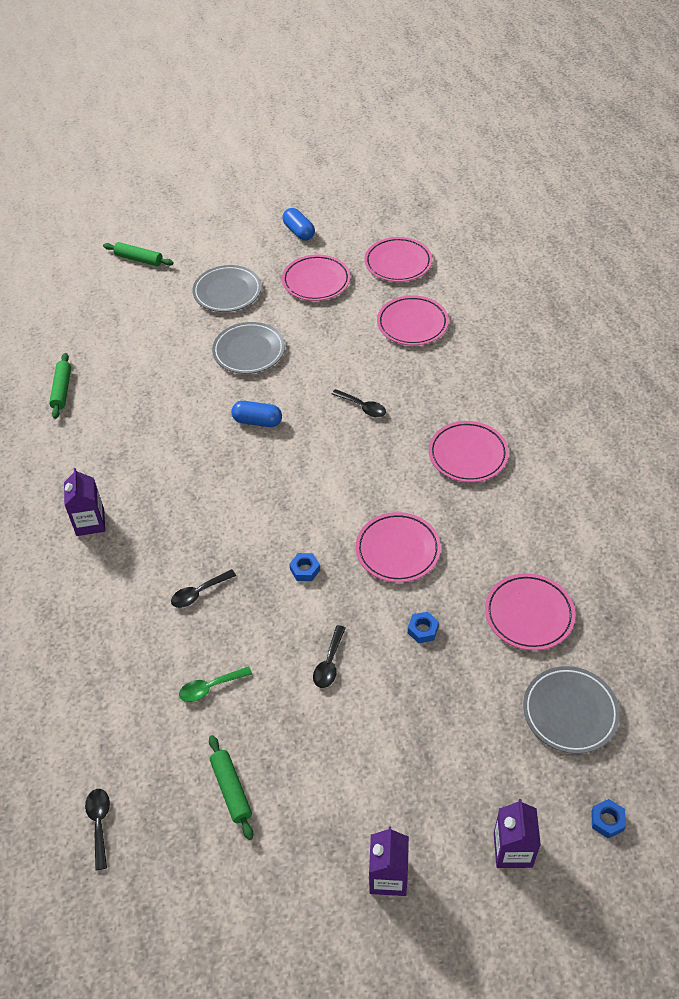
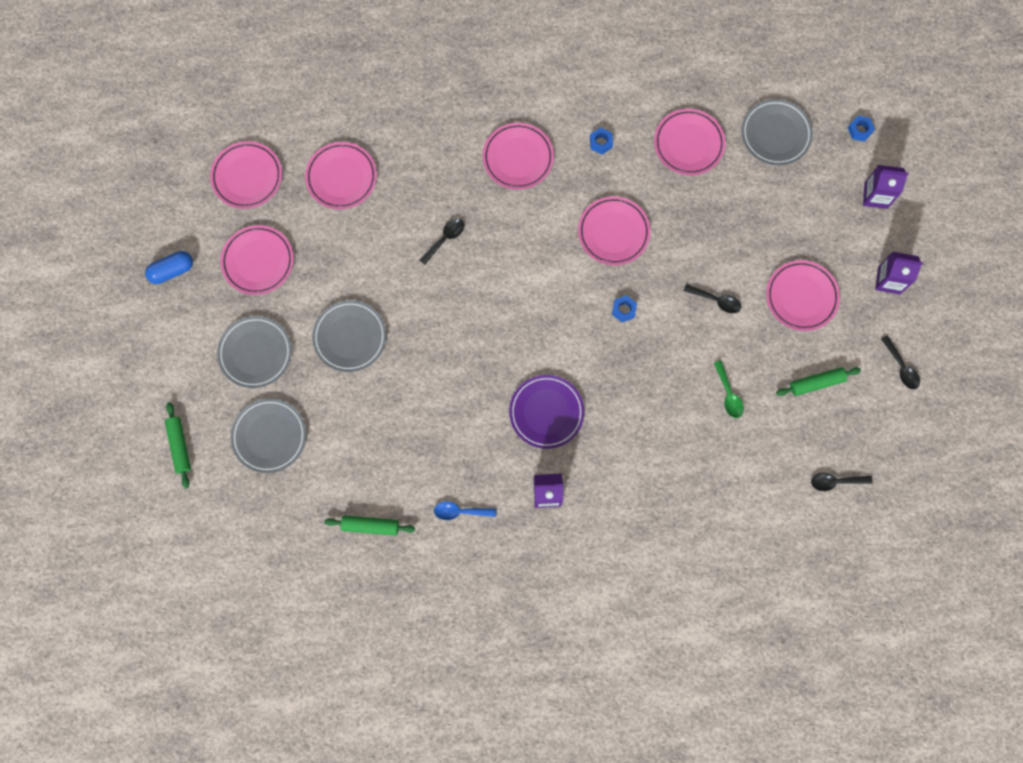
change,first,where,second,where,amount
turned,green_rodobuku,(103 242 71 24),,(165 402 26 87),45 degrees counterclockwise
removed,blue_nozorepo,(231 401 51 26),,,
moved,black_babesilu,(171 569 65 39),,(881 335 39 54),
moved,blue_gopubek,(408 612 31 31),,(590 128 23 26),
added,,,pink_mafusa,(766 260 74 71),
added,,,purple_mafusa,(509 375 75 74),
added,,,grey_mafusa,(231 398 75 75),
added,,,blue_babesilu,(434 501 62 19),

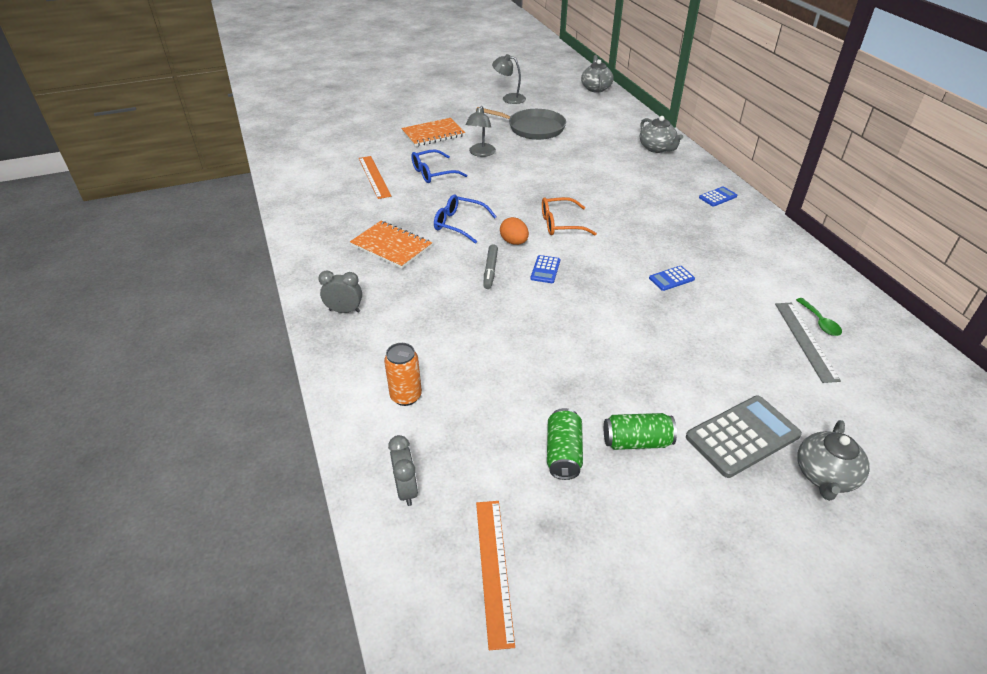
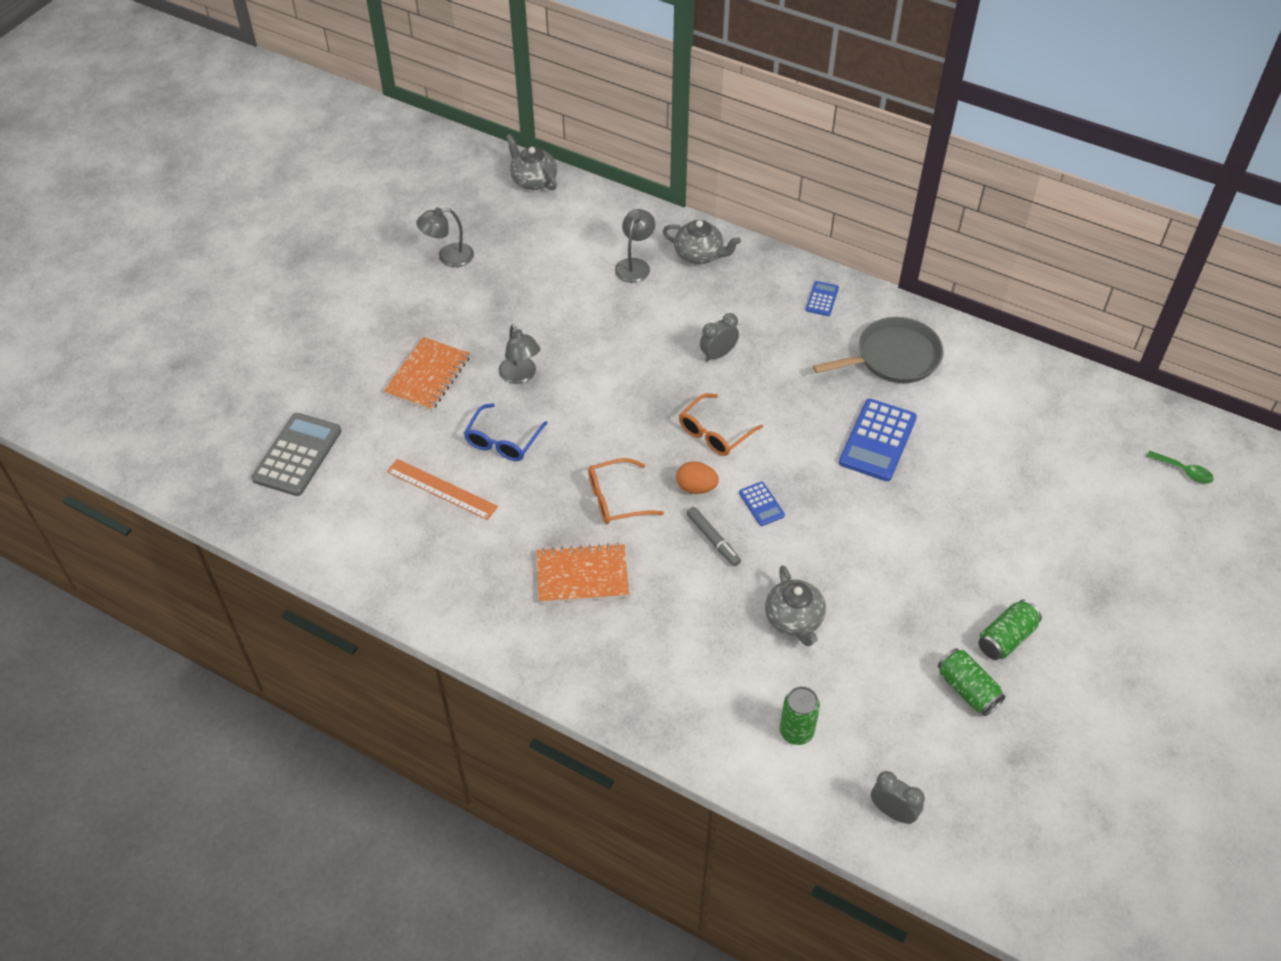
change,first,where,second,where,amount
moved,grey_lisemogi,(476 107 90 33),,(813 317 131 66),
recoloured,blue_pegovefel,(434 195 63 49),orange_pegovefel,(588 458 76 66),
resized,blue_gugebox,(649 266 46 25),,(839 399 78 82),x1.98
moved,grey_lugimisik,(318 270 44 43),,(700 313 39 49),
moved,green_babesilu,(796 298 46 38),,(1146 451 68 33),
removed,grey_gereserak,(775 303 66 80),,,
recoloured,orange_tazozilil,(384 343 38 63),green_tazozilil,(780 686 40 59),
moved,grey_gugebox,(686 396 116 82),,(252 413 90 83),
moved,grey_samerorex,(797 420 73 81),,(765 565 61 81),
removed,orange_gereserak,(476 501 39 149),,,
added,,,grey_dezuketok,(615 209 40 74),

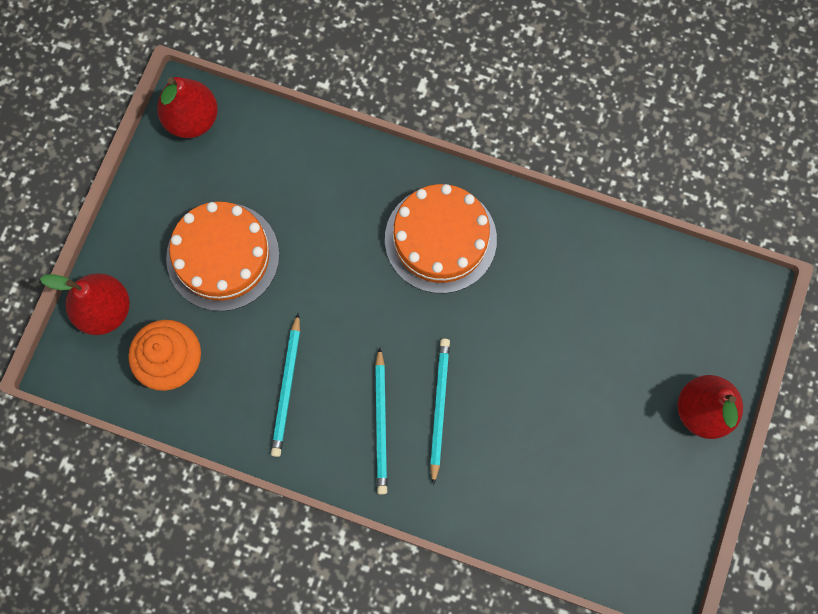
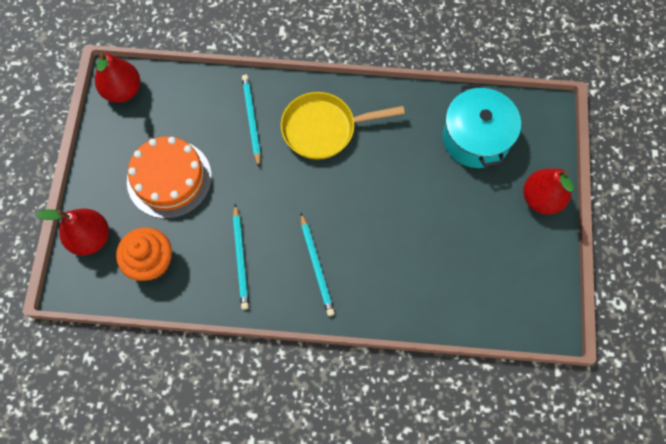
change,first,where,second,where,amount
replaced,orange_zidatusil,(385 184 112 109),yellow_lisemogi,(281 92 124 68),
moved,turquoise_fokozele,(430 338 20 147),,(242 75 19 92),
added,,,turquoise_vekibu,(443 83 78 85),

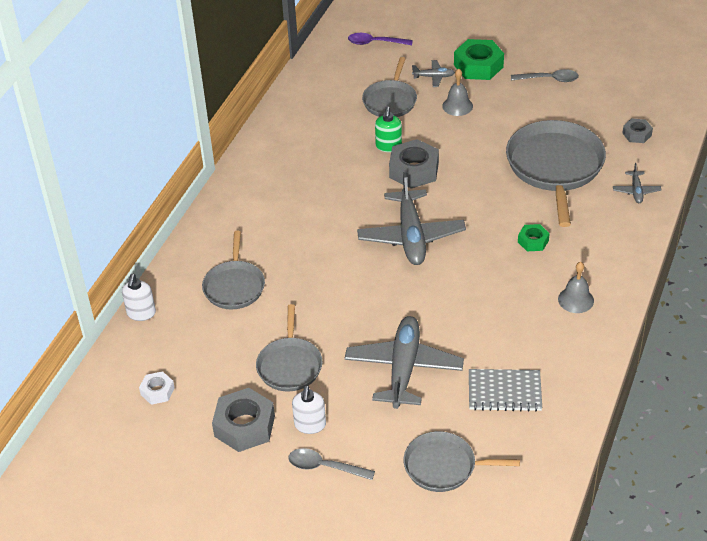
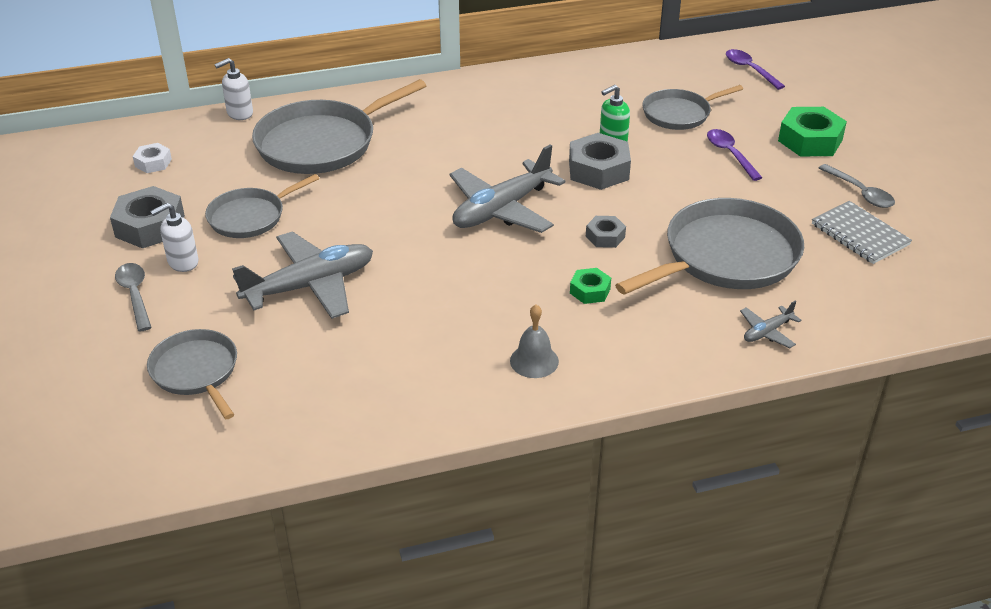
change,first,where,second,where,amount
removed,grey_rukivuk,(412 60 43 27),,,
replaced,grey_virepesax,(442 68 31 48),purple_babesilu,(707 129 56 52),
moved,grey_gopubek,(622 118 31 25),,(586 216 40 32),
resized,grey_lisemogi,(202 231 63 78),,(252 79 174 95),x1.70
moved,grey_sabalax,(469 369 73 43),,(812 201 100 63),

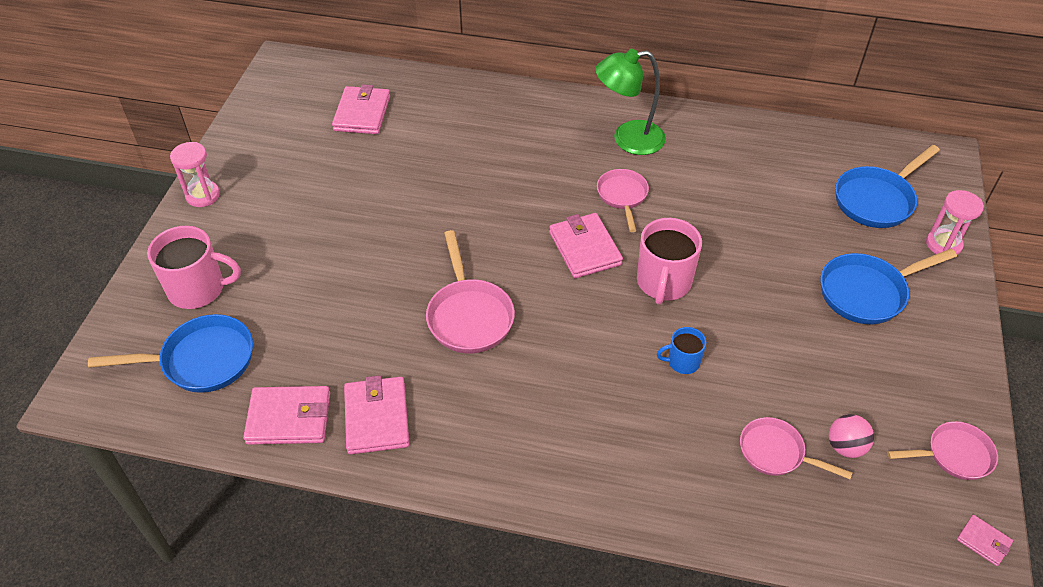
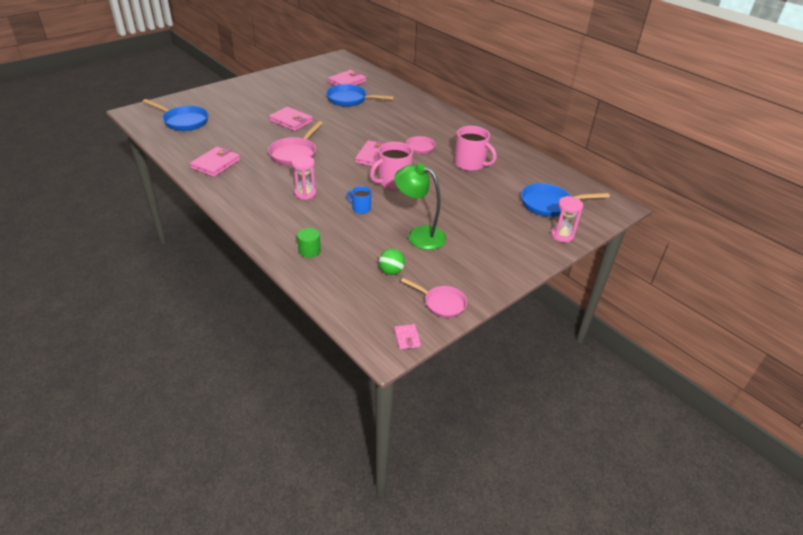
change,first,where,second,where,amount
moved,green_dezuketok,(595 49 71 106),,(394 164 53 86),
moved,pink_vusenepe,(170 142 50 65),,(292 156 25 44),
moved,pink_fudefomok,(147 226 94 83),,(455 126 42 45),
moved,blue_lisemogi,(820 249 137 75),,(326 84 68 23),
moved,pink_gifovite,(243 386 87 59),,(269 107 44 24),
recoloured,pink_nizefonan,(829 414 45 44),green_nizefonan,(379 249 26 26),
removed,pink_lisemogi,(740 417 112 62),,,
added,,,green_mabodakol,(297 228 24 30),

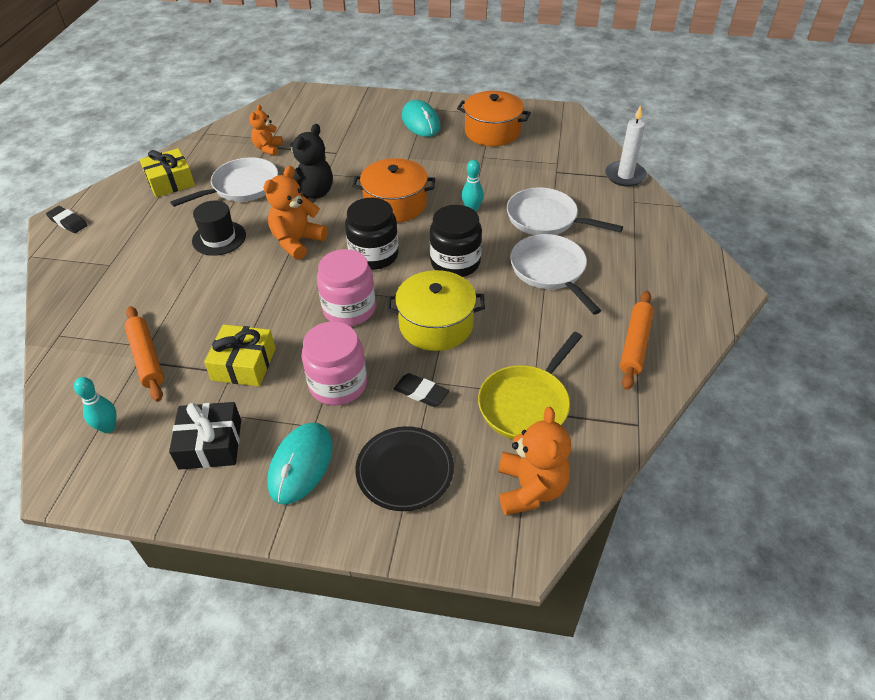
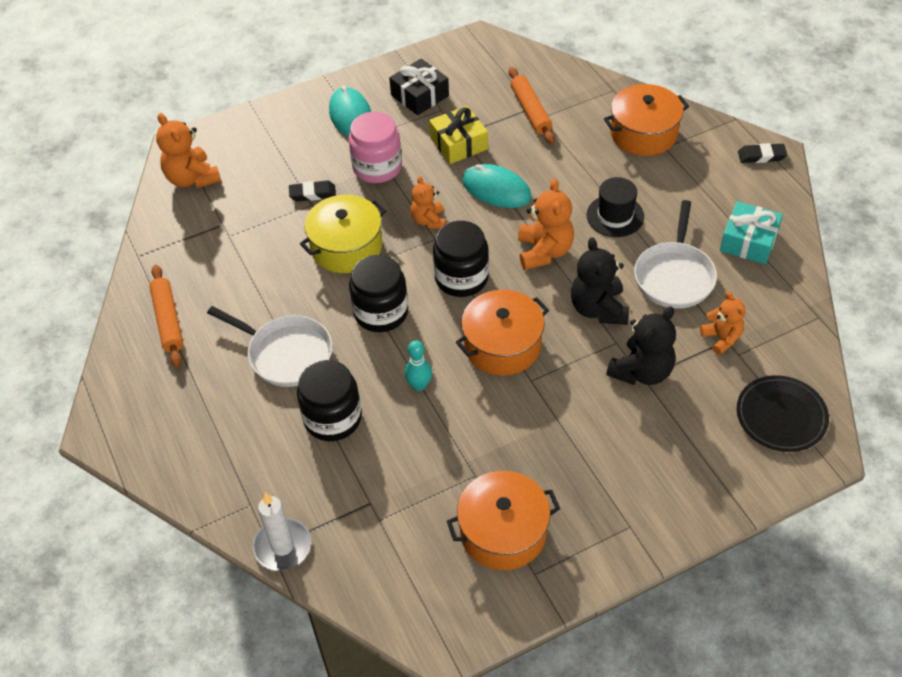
change,first,where,second,where,amount
moved,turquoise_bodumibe,(402 100 38 37),,(462 164 70 44),
recoloured,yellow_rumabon,(140 148 55 49),turquoise_rumabon,(720 201 63 63),
replaced,white_lisemogi,(507 187 116 48),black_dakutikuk,(297 360 65 81),
replaced,pink_dakutikuk,(317 249 59 77),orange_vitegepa,(411 176 35 53),
turned,orange_rodobuku,(124 306 40 96),,(509 67 46 77),45 degrees clockwise
removed,yellow_lisemogi,(478 332 104 108),,,
removed,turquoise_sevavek,(74 377 43 56),,,
moved,black_mafusa,(355 426 99 85),,(737 375 92 77),
added,,,orange_vekibu,(604 84 85 72),
added,,,black_vitegepa,(606 306 70 79),

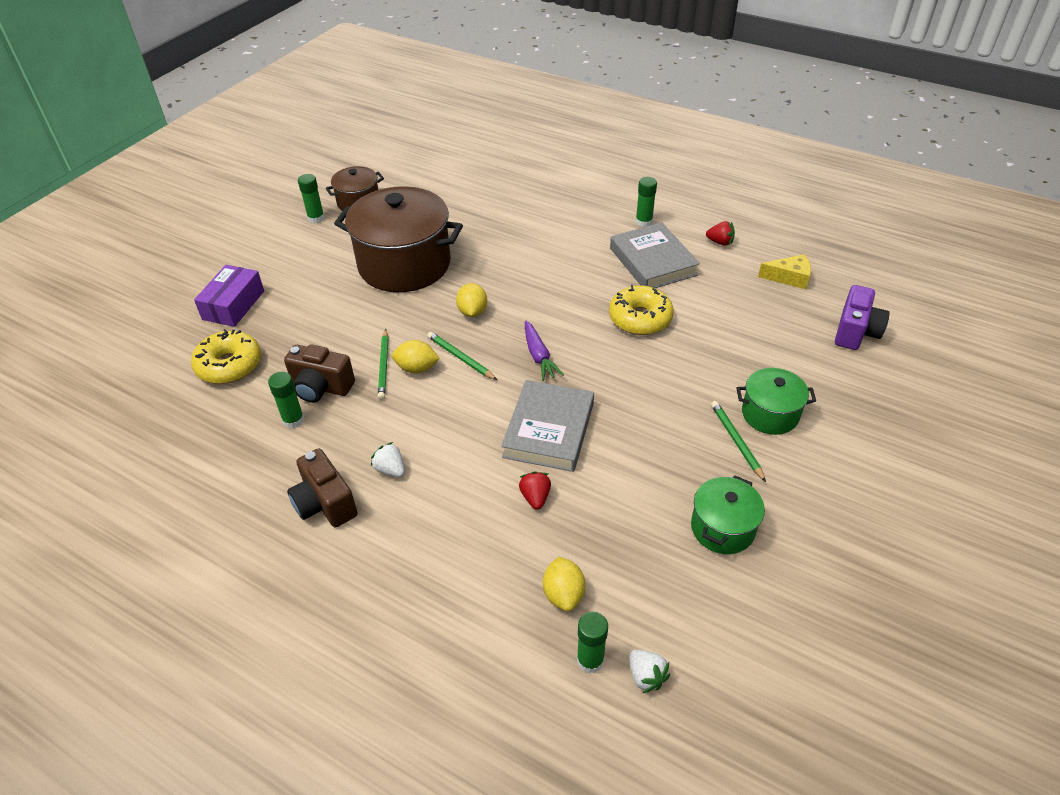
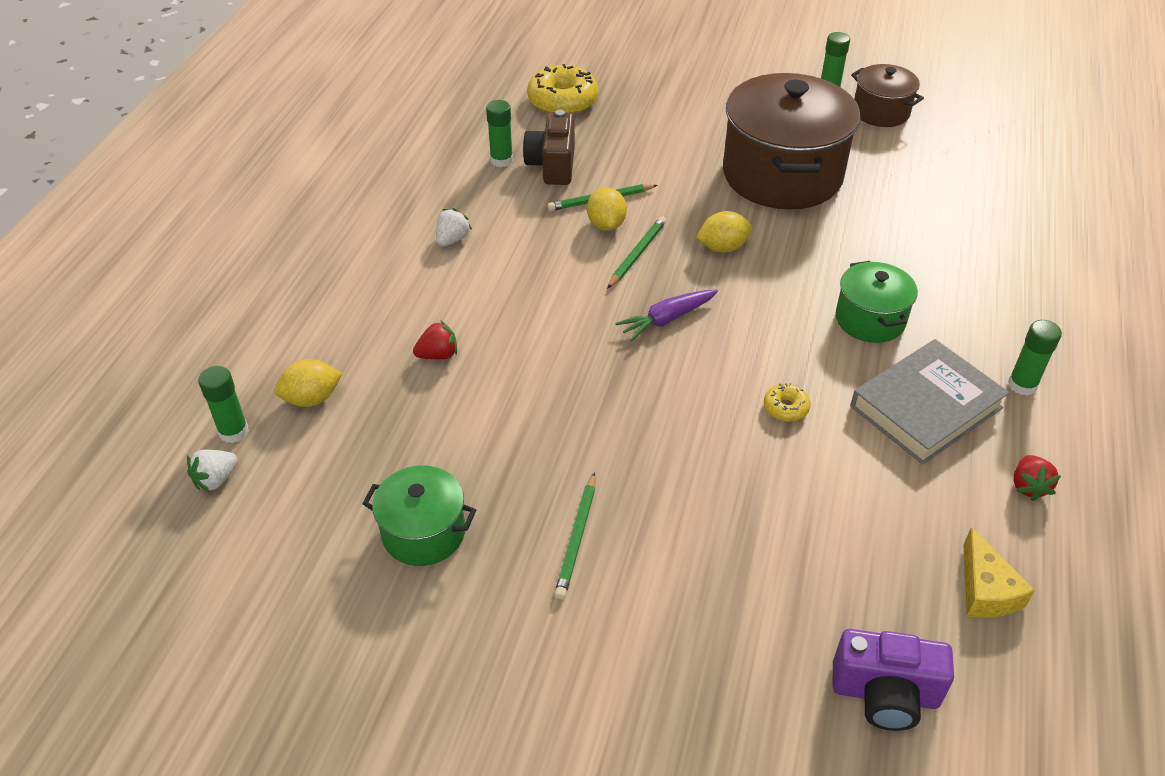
change,first,where,second,where,amount
removed,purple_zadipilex,(194 265 70 62),,,
resized,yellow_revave,(609 285 65 50),,(764 383 47 39),x0.48
moved,green_vekibu,(736 368 80 67),,(836 261 82 82),
removed,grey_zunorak,(501 380 93 92),,,
turned,green_fokozele,(711 401 55 81),,(554 472 41 127),135 degrees clockwise
removed,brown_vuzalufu,(287 448 71 79),,,

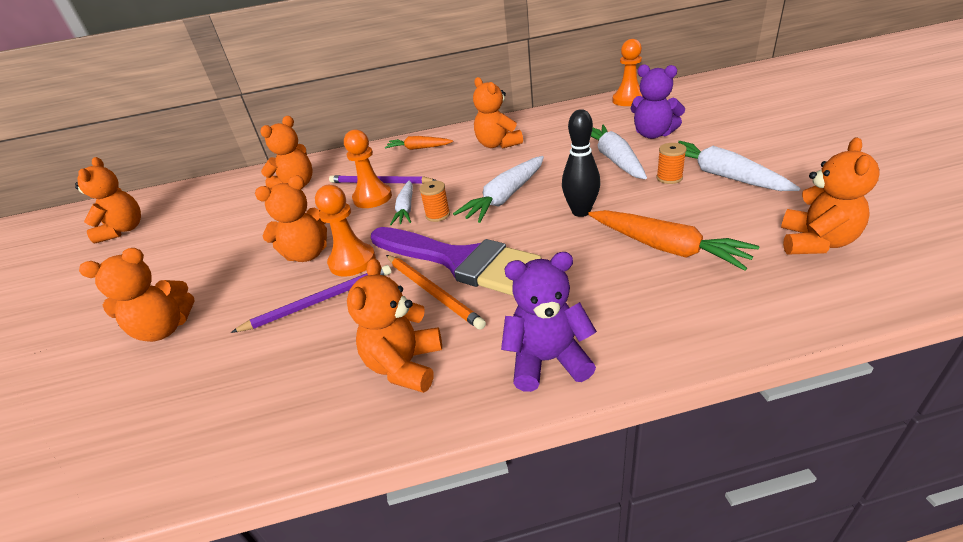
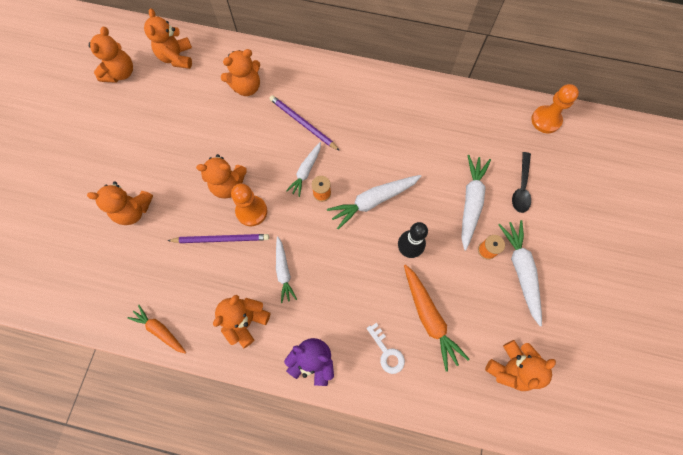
change,first,where,second,where,amount
replaced,purple_vitegepa,(630 64 55 75),black_babesilu,(512 152 19 61),
moved,orange_vitegepa,(473 77 50 72),,(144 9 48 60),
removed,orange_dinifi,(344 129 48 79),,,
moved,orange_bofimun,(385 136 68 14),,(128 305 58 49),
removed,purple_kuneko,(371 227 170 69),,,
replaced,orange_fokozele,(386 255 100 75),white_bofimun,(276 237 21 66),
added,,,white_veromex,(367 323 38 51),

